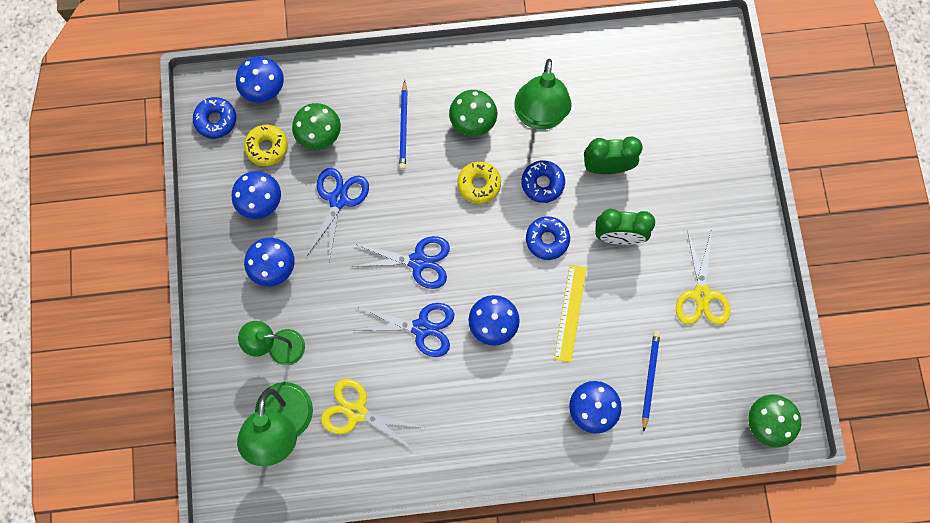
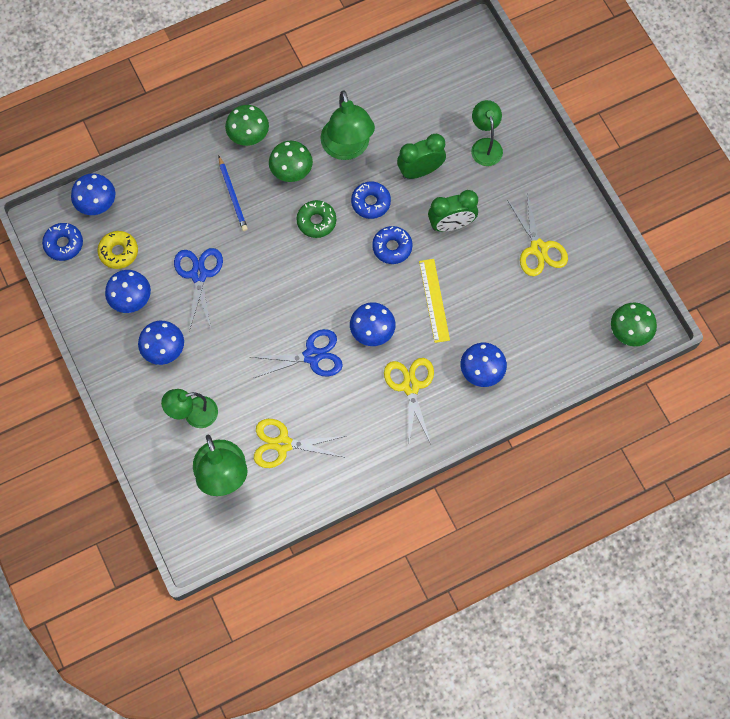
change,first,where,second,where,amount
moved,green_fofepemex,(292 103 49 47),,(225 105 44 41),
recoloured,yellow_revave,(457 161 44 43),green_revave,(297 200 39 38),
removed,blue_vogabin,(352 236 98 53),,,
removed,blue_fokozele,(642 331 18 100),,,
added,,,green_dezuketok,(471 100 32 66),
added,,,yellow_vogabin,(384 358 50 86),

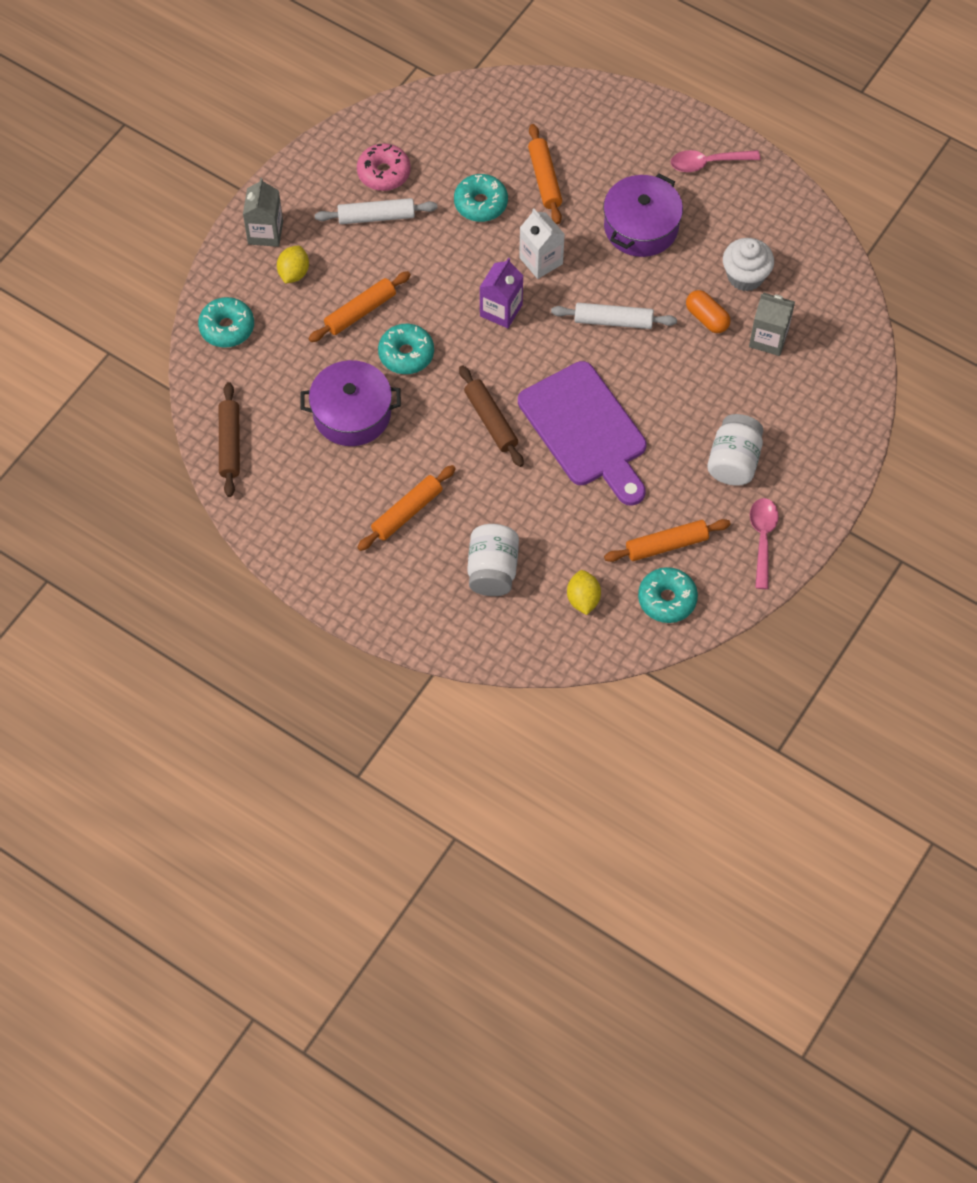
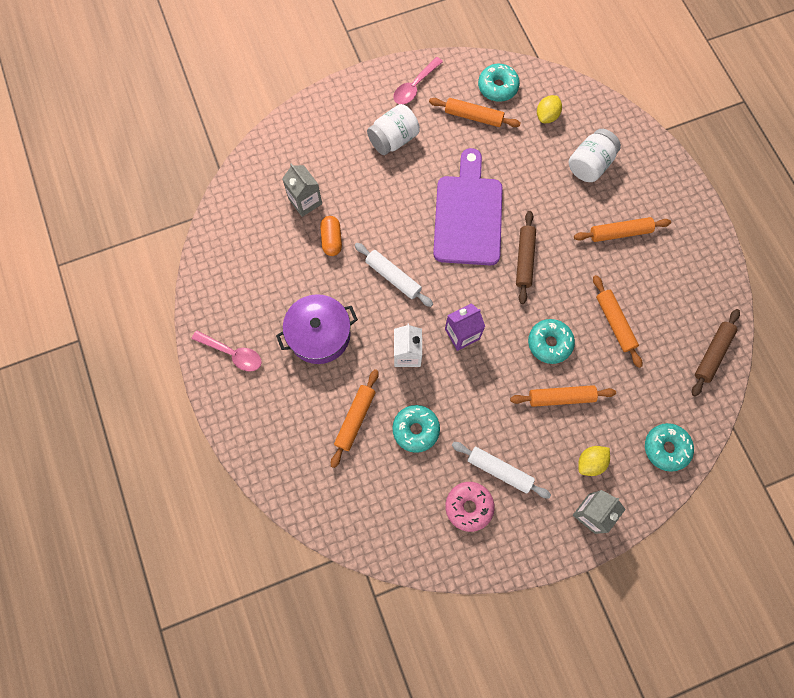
change,first,where,second,where,amount
removed,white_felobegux,(723 238 51 53),,,
replaced,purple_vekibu,(300 360 101 86),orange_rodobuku,(593 275 50 93),

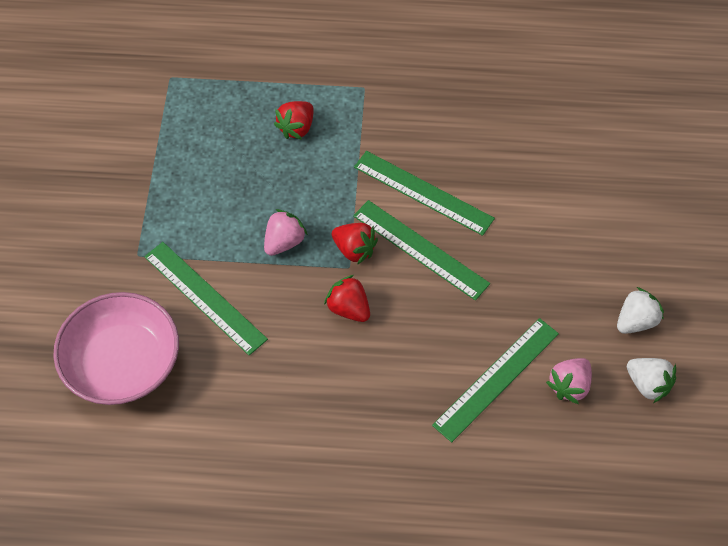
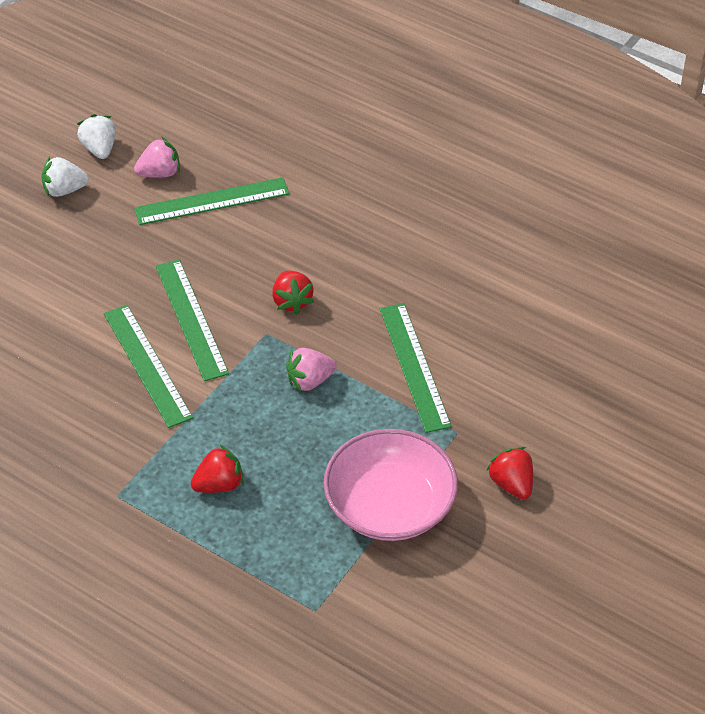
change,first,where,second,where,amount
moved,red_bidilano,(332 223 46 42),,(486 447 47 52),
moved,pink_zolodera,(53 292 126 113),,(323 429 135 112),

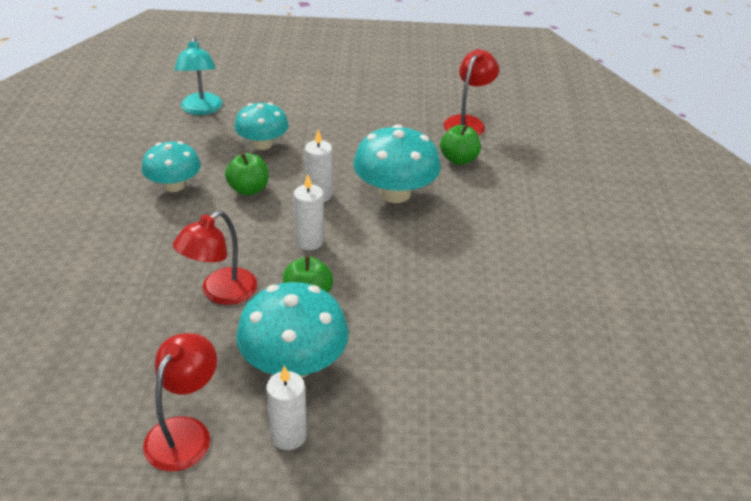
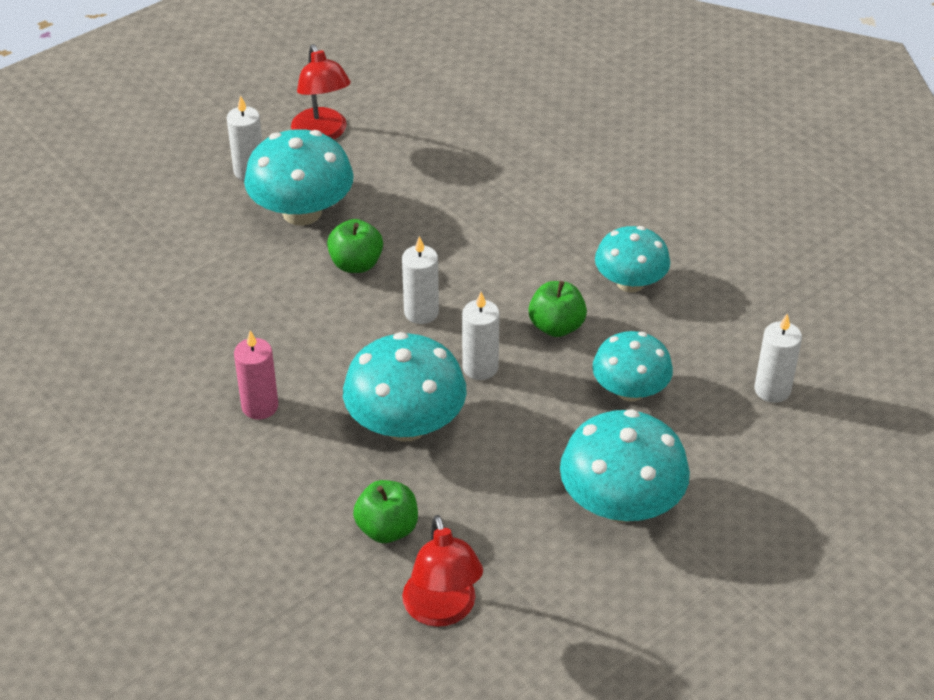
change,first,where,second,where,amount
replaced,turquoise_dezuketok,(174 37 49 78),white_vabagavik,(755 314 47 89),
removed,red_dezuketok,(173 211 84 94),,,
added,,,pink_vabagavik,(234 330 44 90),
added,,,turquoise_fofepemex,(560 409 130 114),

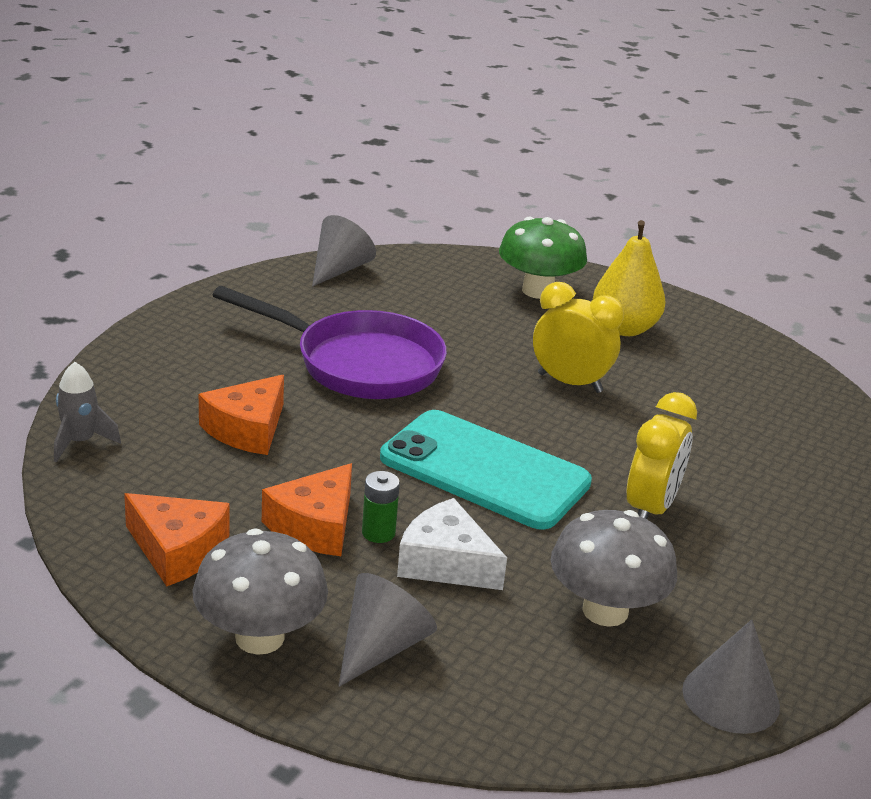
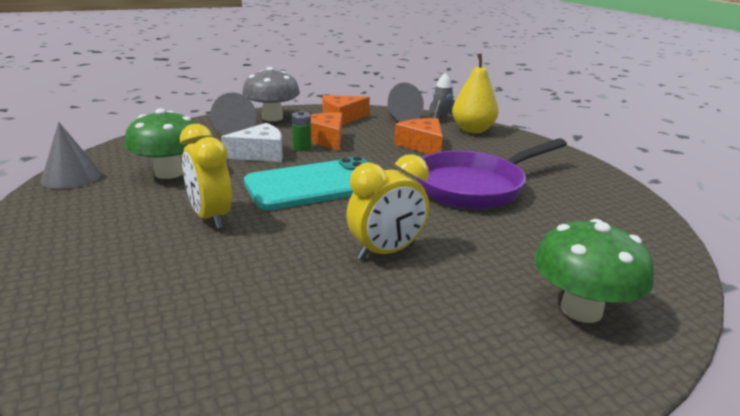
change,first,where,second,where,amount
moved,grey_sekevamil,(312 215 64 71),,(387 83 37 39),
moved,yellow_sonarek,(593 220 73 116),,(452 53 47 80),
recoloured,grey_fofepemex,(551 510 126 117),green_fofepemex,(125 109 72 70),

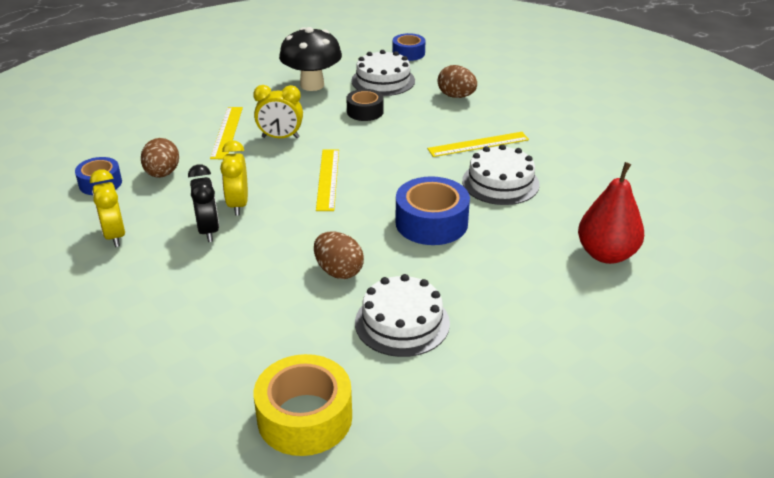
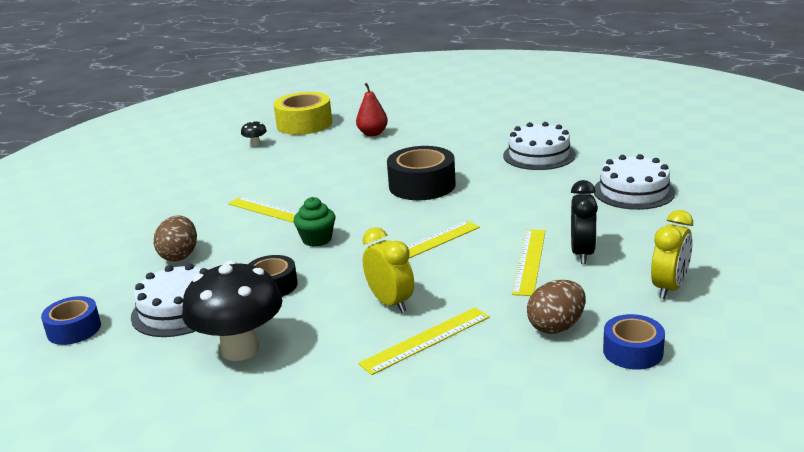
change,first,where,second,where,amount
replaced,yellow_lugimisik,(220 140 28 76),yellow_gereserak,(512 229 33 67),
moved,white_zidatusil,(462 144 78 61),,(594 154 81 56),
resized,red_sonarek,(578 162 66 102),,(356 83 32 53),x0.65
turned,black_lugimisik,(188 164 31 78),,(571 180 27 84),150 degrees clockwise
recoloured,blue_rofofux,(396 176 74 69),black_rofofux,(387 146 69 54),
removed,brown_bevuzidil,(314 232 50 47),,,
moved,yellow_rofofux,(254 354 98 102),,(274 92 58 43),
added,,,black_fofepemex,(241 120 26 27),
added,,,green_felobegux,(294 197 41 50),

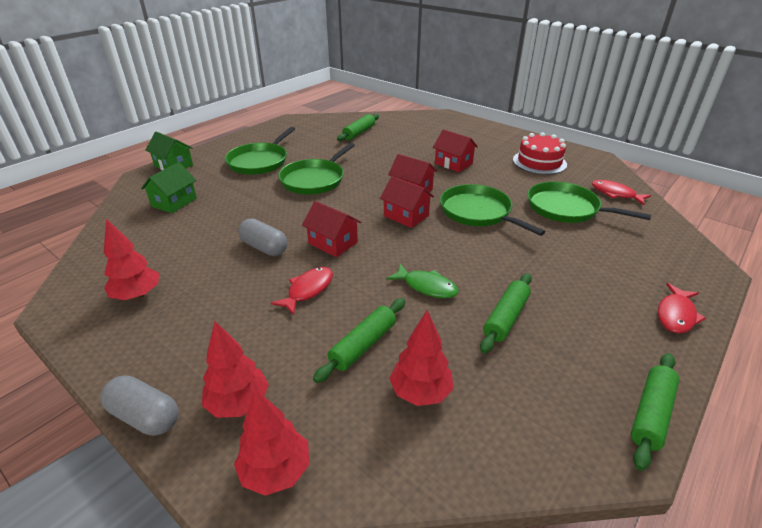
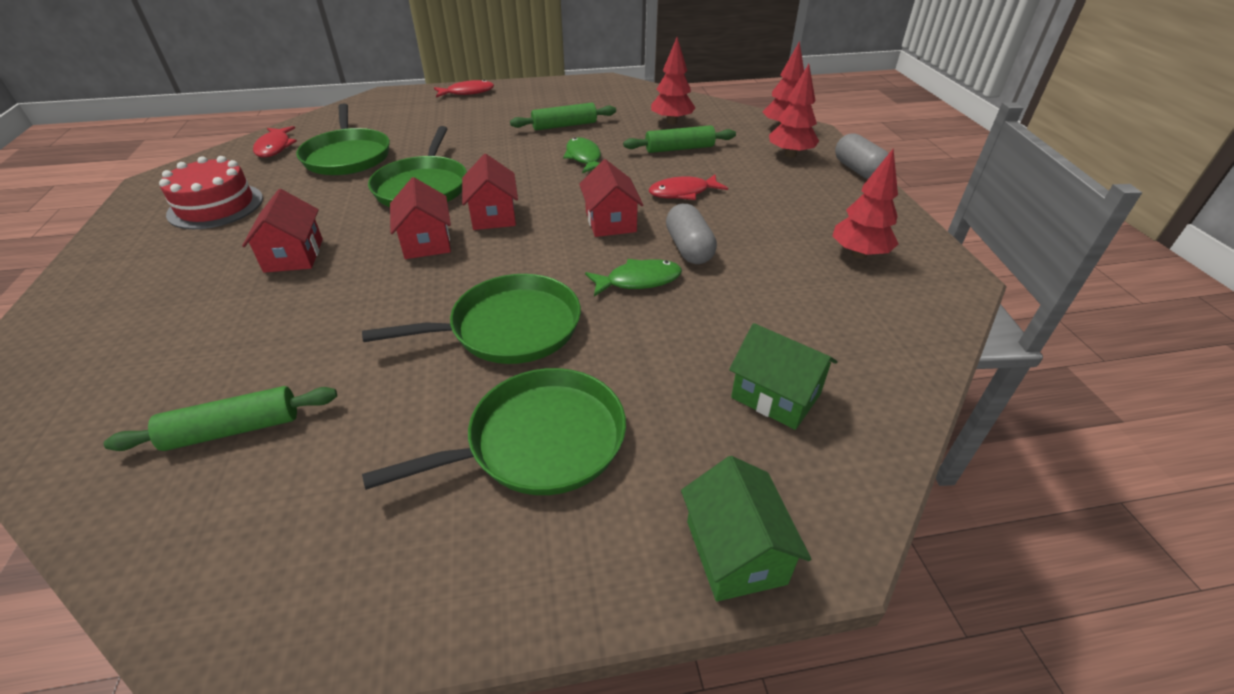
change,first,where,second,where,amount
turned,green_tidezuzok,(141 162 56 51),,(729 323 109 107),60 degrees clockwise
removed,green_rodobuku,(631 353 48 118),,,
added,,,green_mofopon,(585 259 97 38),

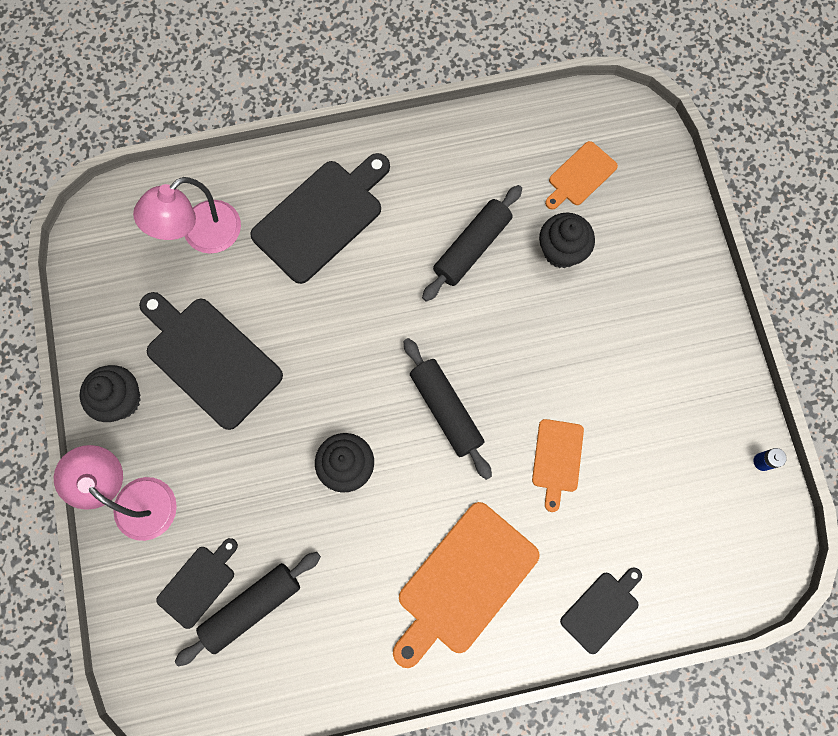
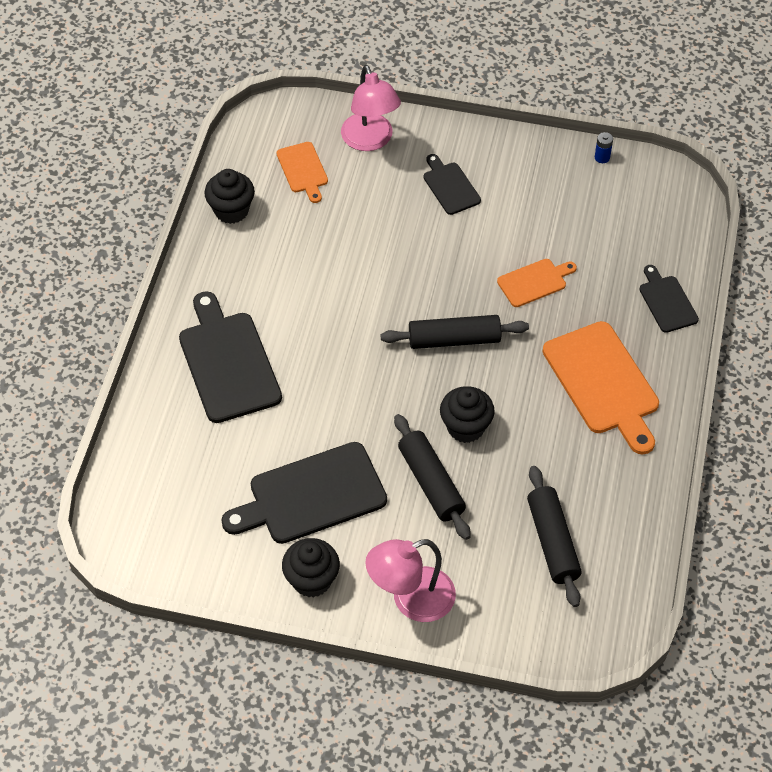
change,first,where,second,where,amount
moved,pink_dezuketok,(133 177 108 77),,(341 65 60 86),
moved,black_rodobuku,(422 185 100 117),,(394 414 77 126),
moved,black_felobegux,(539 213 56 55),,(204 169 51 55),
turned,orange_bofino,(532 419 52 93),,(497 259 80 48),60 degrees counterclockwise
moved,black_bofino,(156 538 82 91),,(424 154 57 61),

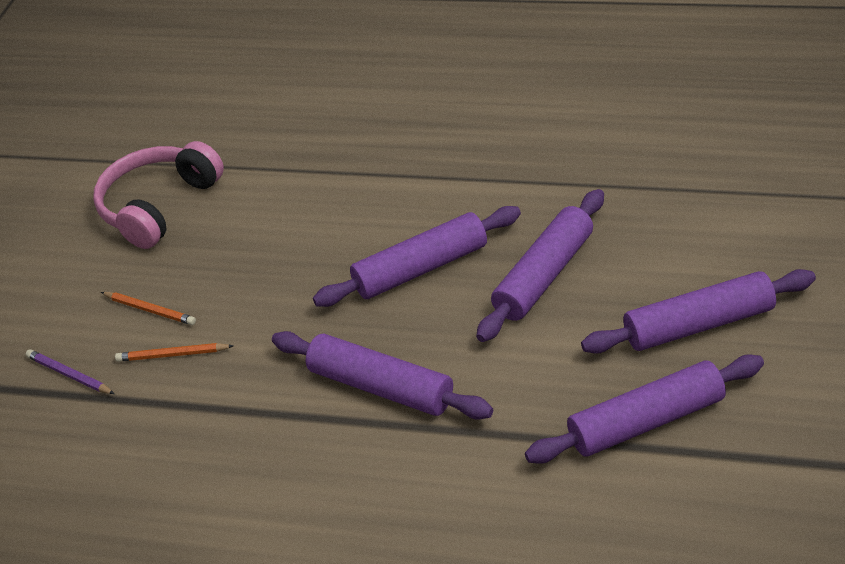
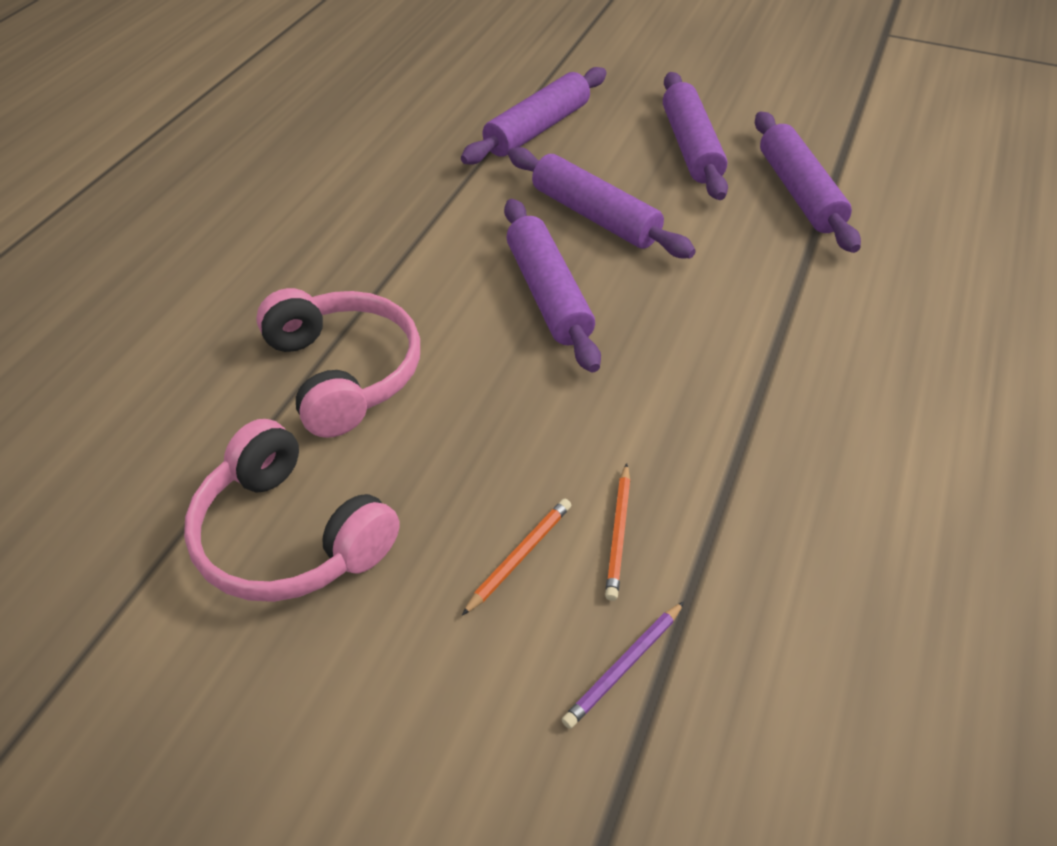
change,first,where,second,where,amount
moved,purple_rodobuku,(272 331 221 89),,(461 67 146 98),
added,,,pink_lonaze,(256 288 164 150),

